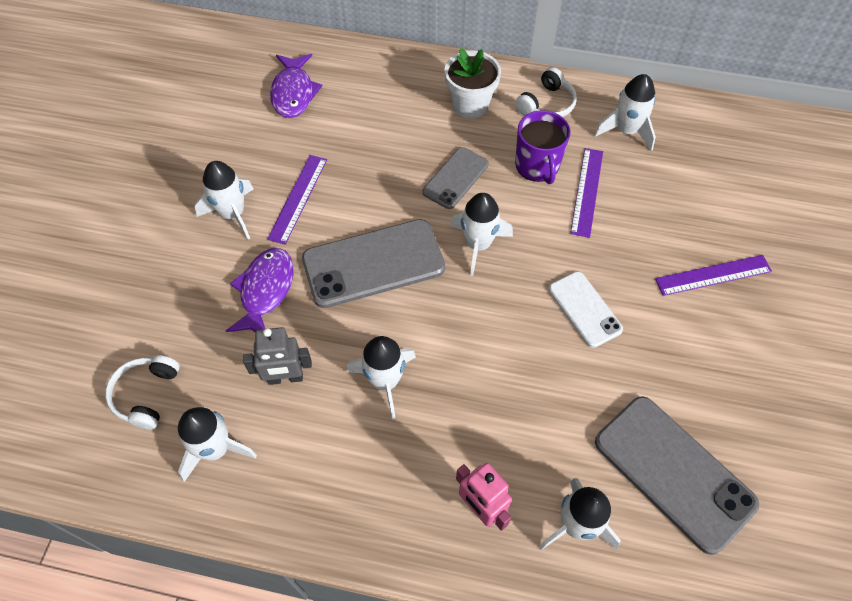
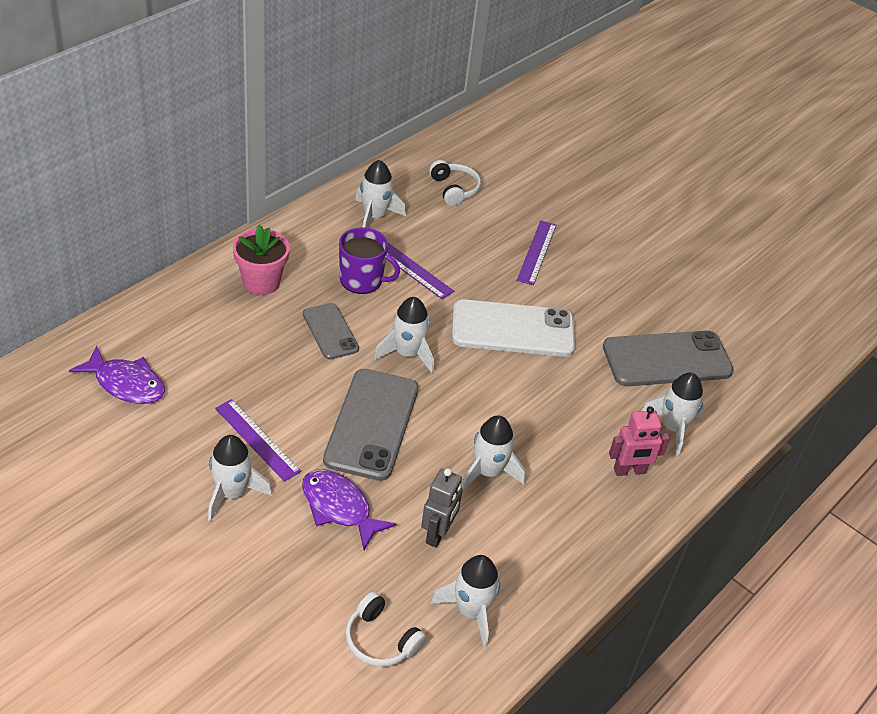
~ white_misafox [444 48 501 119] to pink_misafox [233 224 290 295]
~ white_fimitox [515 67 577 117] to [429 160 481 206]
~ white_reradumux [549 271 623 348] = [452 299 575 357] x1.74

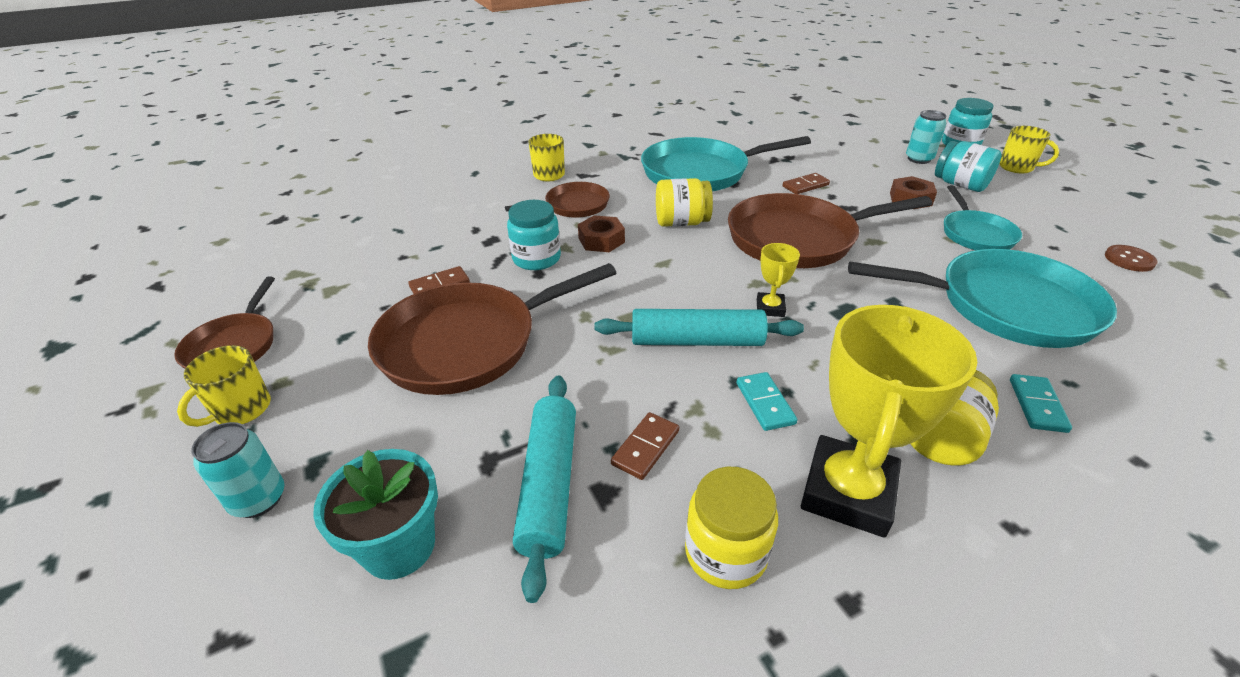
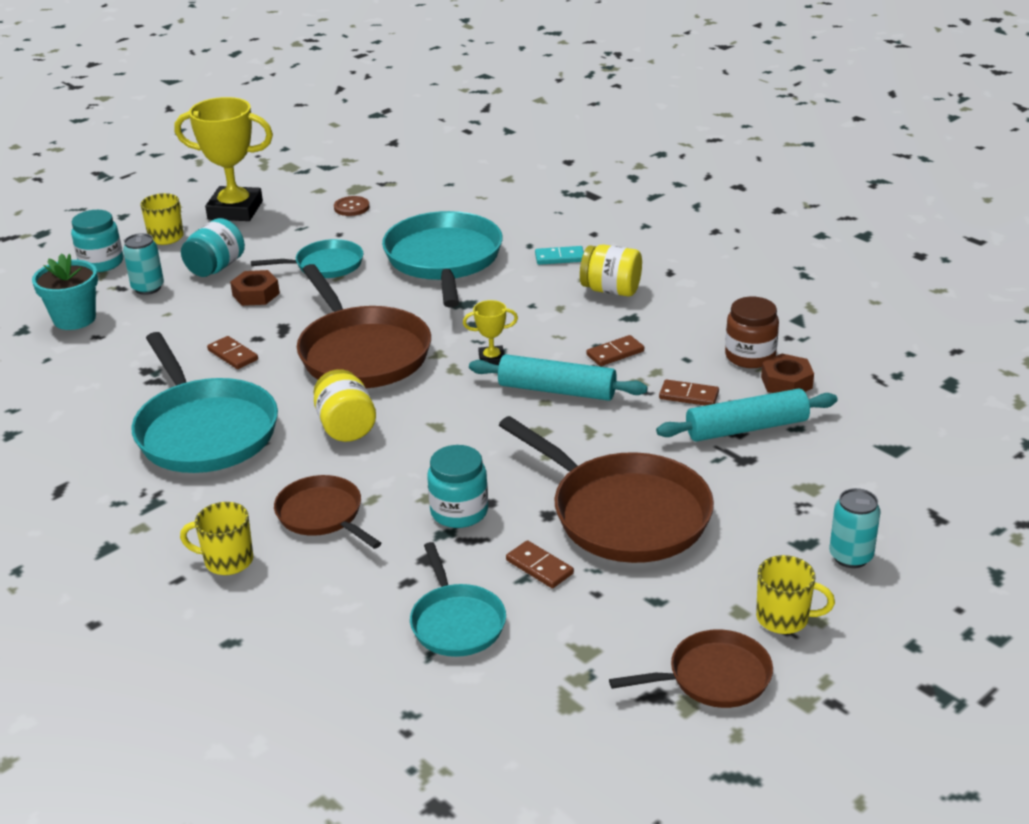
~ turquoise_misafox [313 449 438 580] to [32 253 98 330]
~ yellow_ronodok [801 305 978 538] to [174 97 273 221]
+ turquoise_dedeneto [410 542 506 657]
~ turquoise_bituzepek [594 309 804 346] = [469 354 648 401] 60 degrees counterclockwise
~ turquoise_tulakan [737 372 797 431] to brown_tulakan [586 335 644 366]
~ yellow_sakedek [685 467 778 589] to brown_sakedek [725 297 779 368]
~ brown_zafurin [578 215 625 252] to [761 354 814 393]

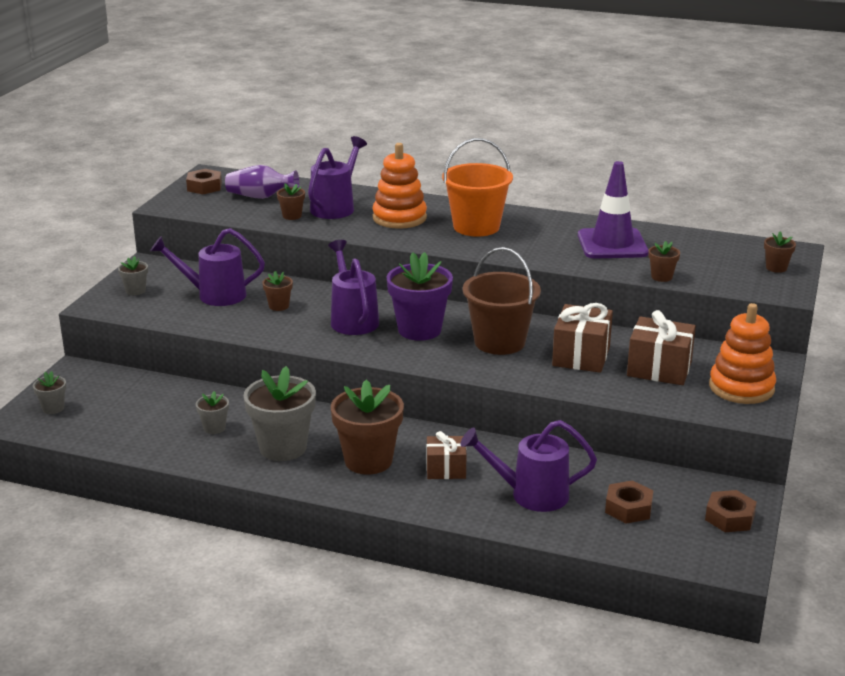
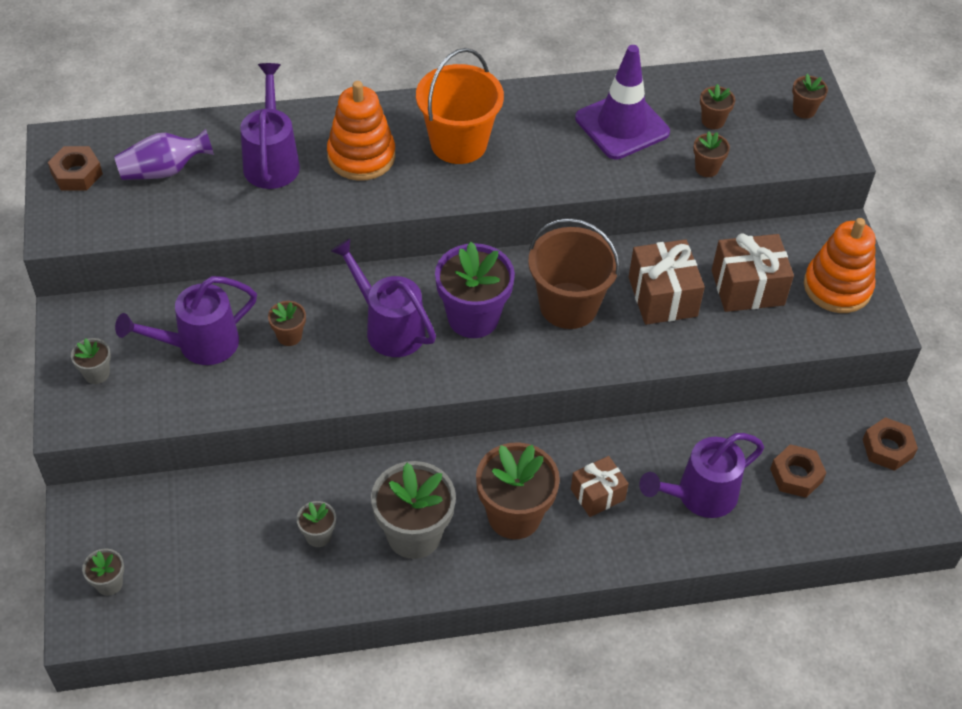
~ brown_misafox [277 183 305 220] to [700 84 735 129]

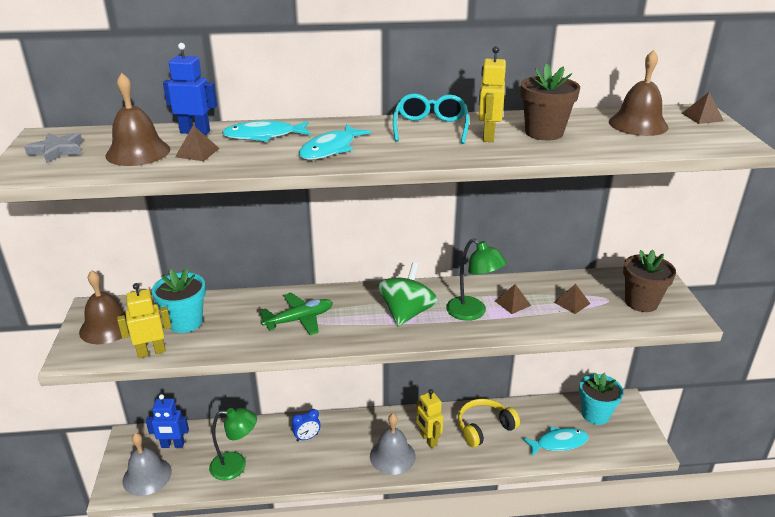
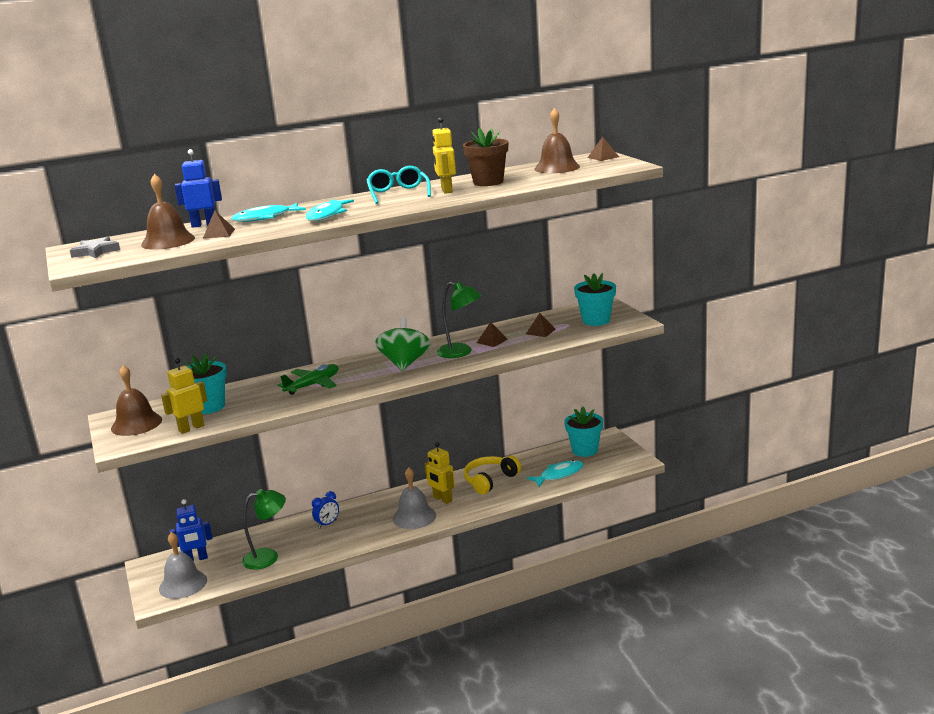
~ brown_misafox [623 250 676 312] to turquoise_misafox [574 273 616 326]

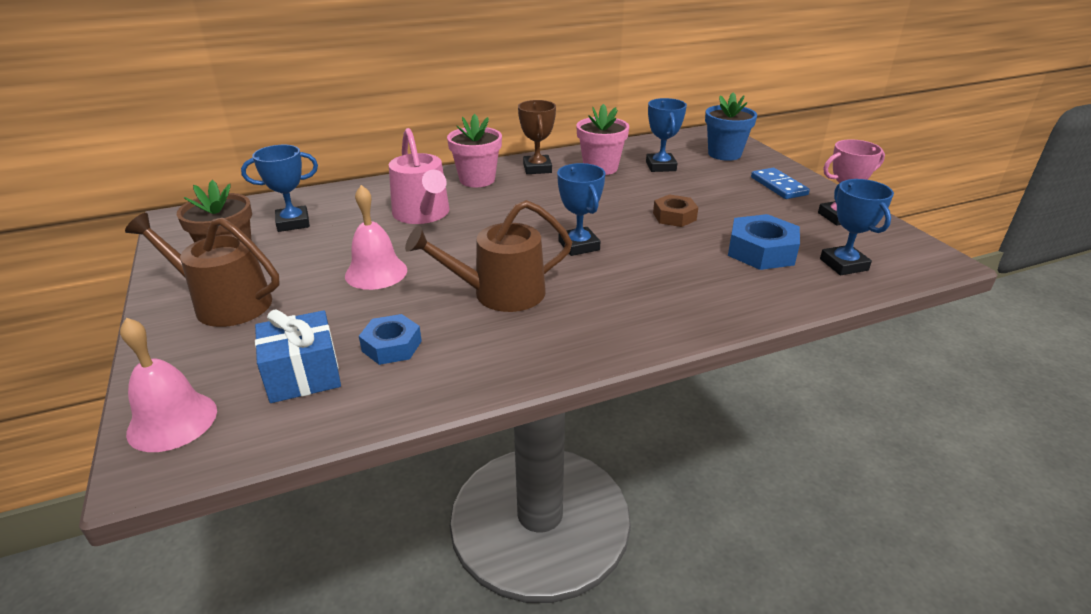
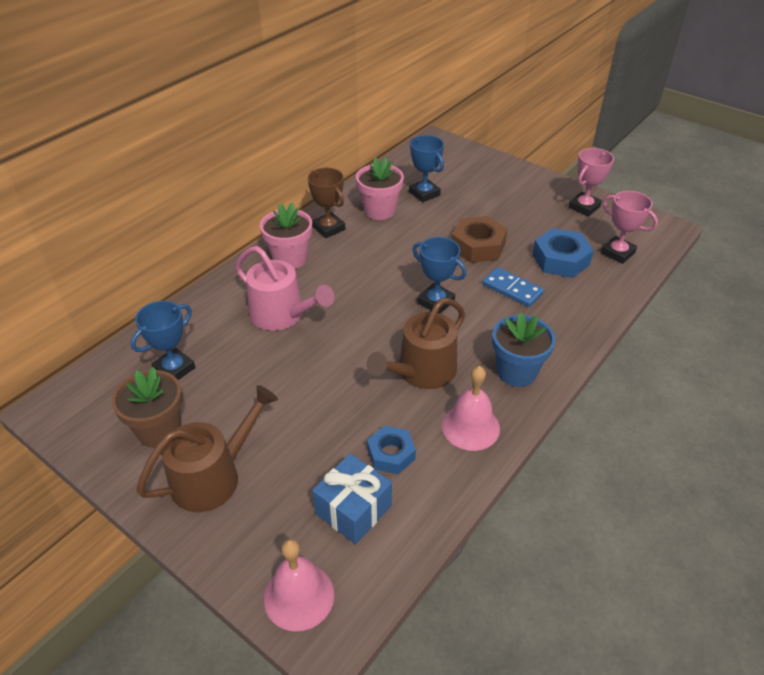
~ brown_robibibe [125 213 280 327] = [136 385 278 512] 150 degrees clockwise
~ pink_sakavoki [345 185 407 290] to [442 366 500 451]
~ brown_zafurin [653 194 698 227] = [452 216 508 263] x1.52
~ blue_tulakan [751 168 810 199] to [482 267 544 307]
~ blue_misafox [705 92 757 161] to [492 312 555 387]
~ blue_ronodok [820 179 894 275] to pink_ronodok [601 191 658 264]

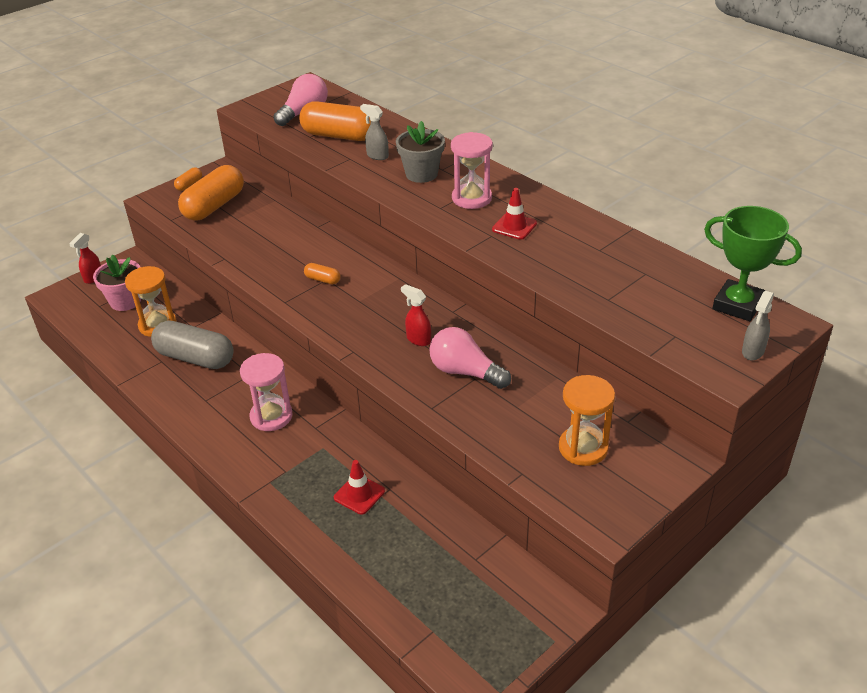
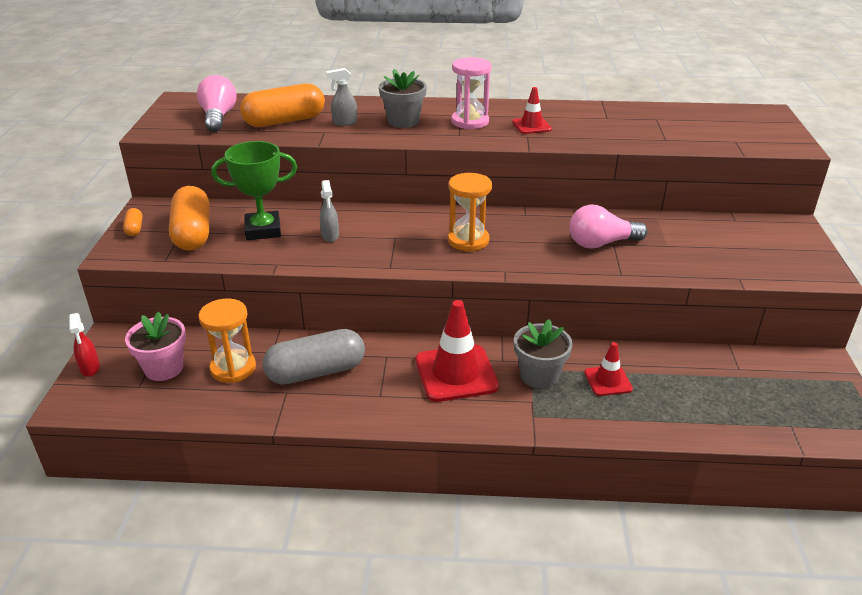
~ green_ronodok [704 206 802 321] to [211 141 297 240]
~ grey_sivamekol [742 291 774 360] to [320 180 339 242]
~ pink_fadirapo [240 353 293 431] to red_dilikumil [416 300 499 402]
~ orange_fadirapo [559 375 615 466] to [448 173 492 252]
+ grey_misafox [514 319 573 389]
- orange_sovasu [304 263 340 284]
- red_sivamekol [401 284 431 346]

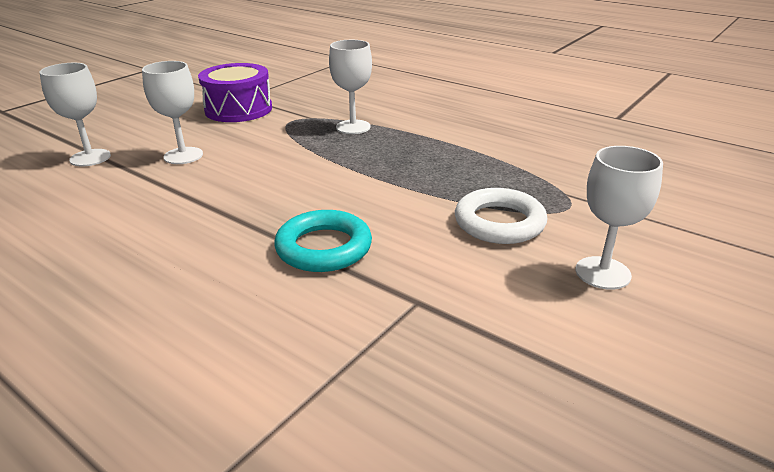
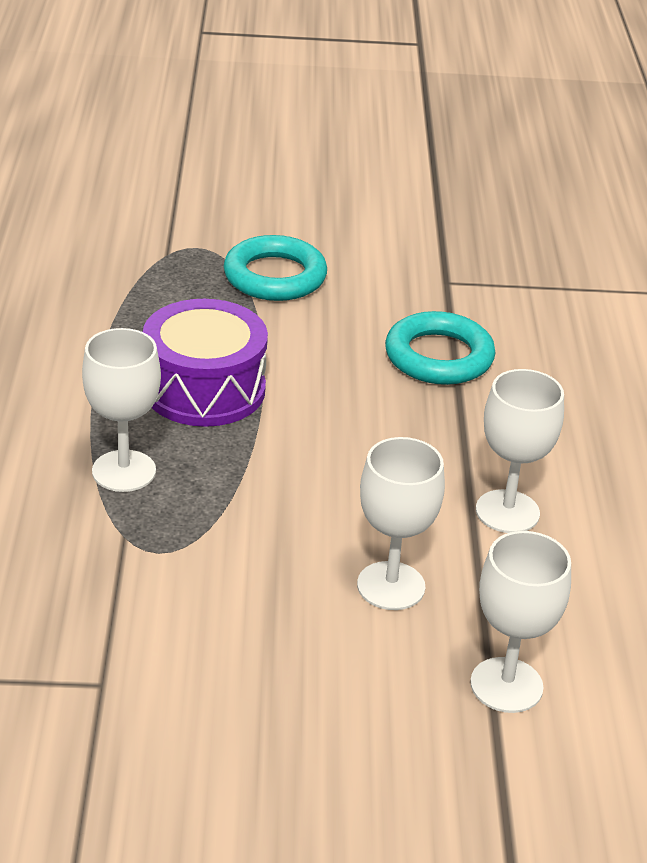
~ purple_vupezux [198 63 272 122] to [143 299 268 427]
~ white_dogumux [455 188 548 244] to turquoise_dogumux [224 235 327 301]
~ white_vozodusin [576 146 663 290] to [476 369 564 533]

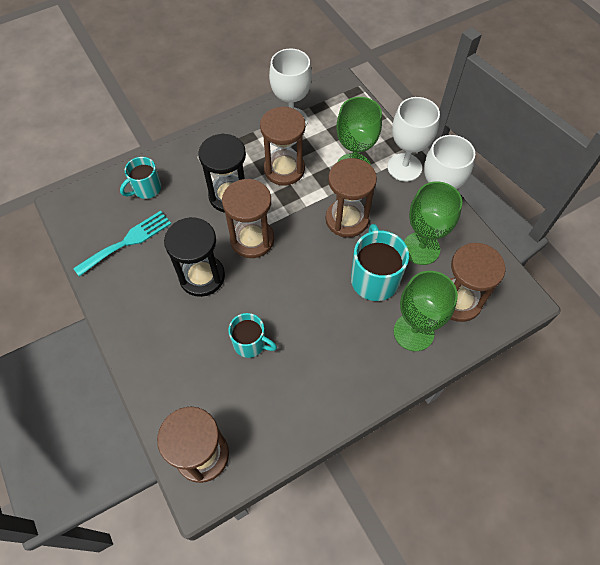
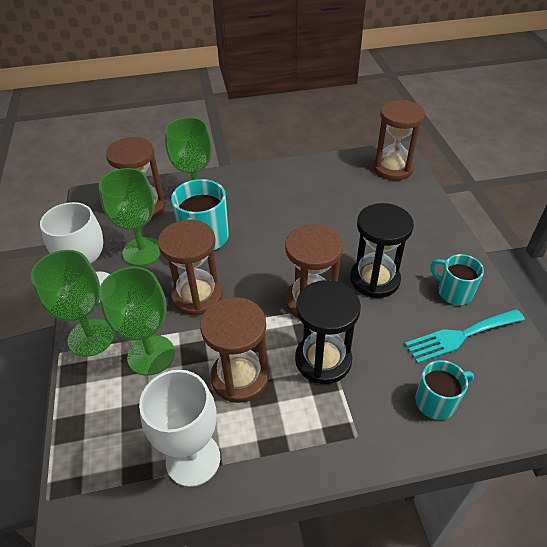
~ white_vozodusin [387 97 440 182] to green_vozodusin [31 250 115 357]
~ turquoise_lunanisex [228 313 277 358] to [430 254 484 305]

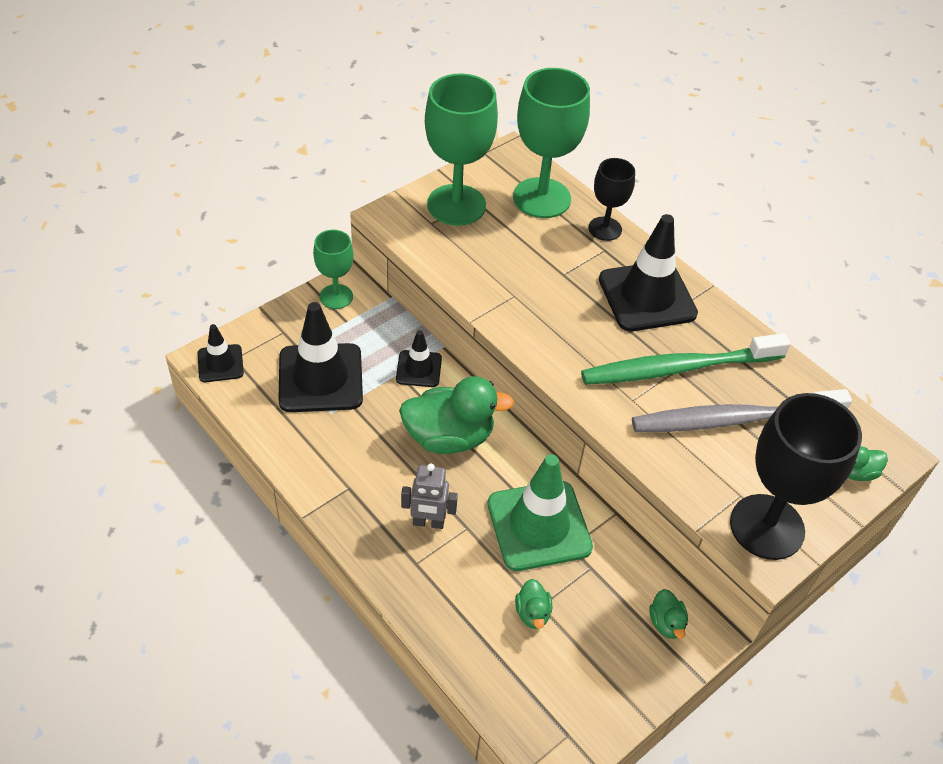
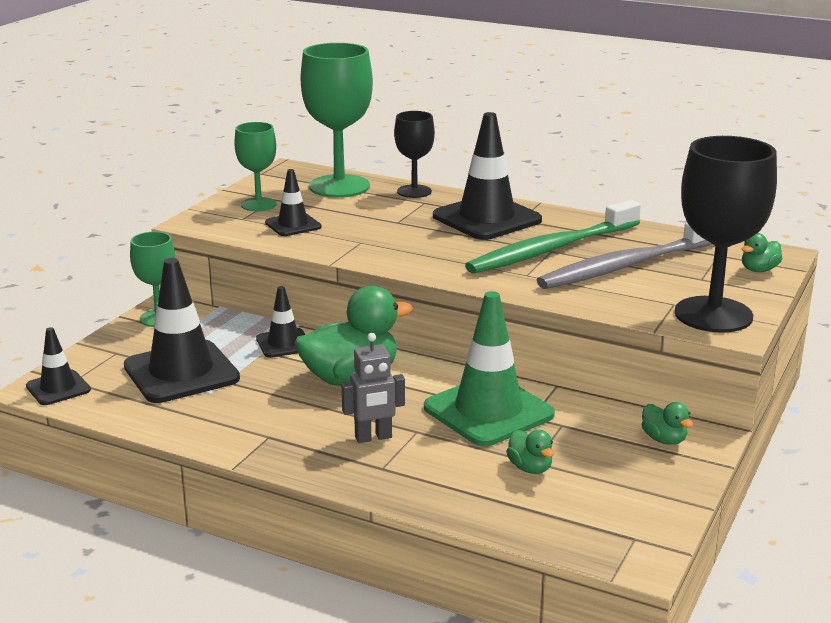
~ green_vozodusin [425 73 498 226] = [234 122 277 211] x0.56
+ black_dilikumil [265 169 322 236]

